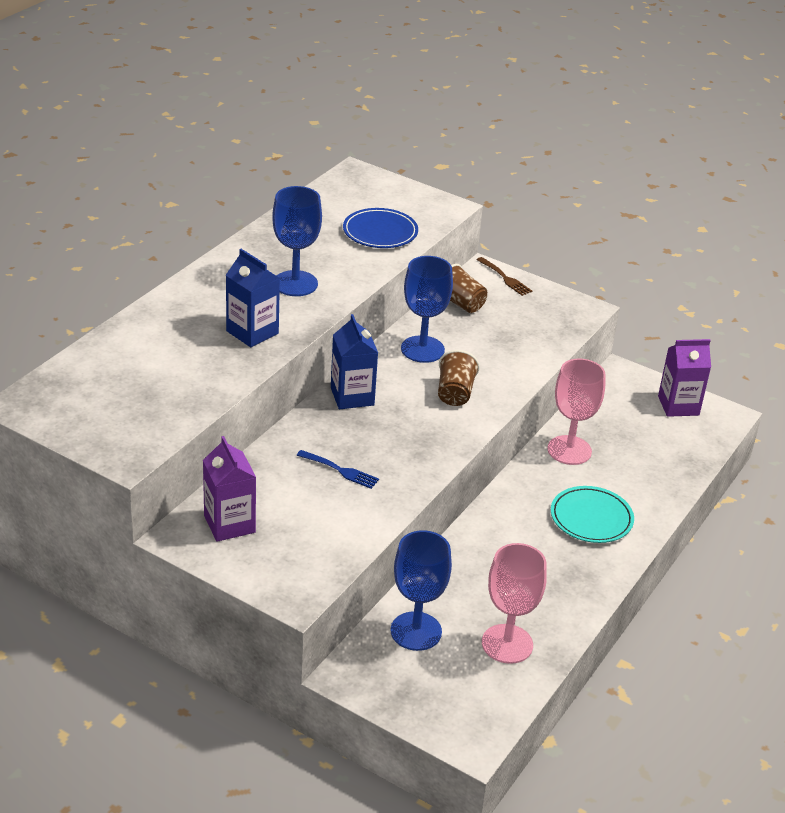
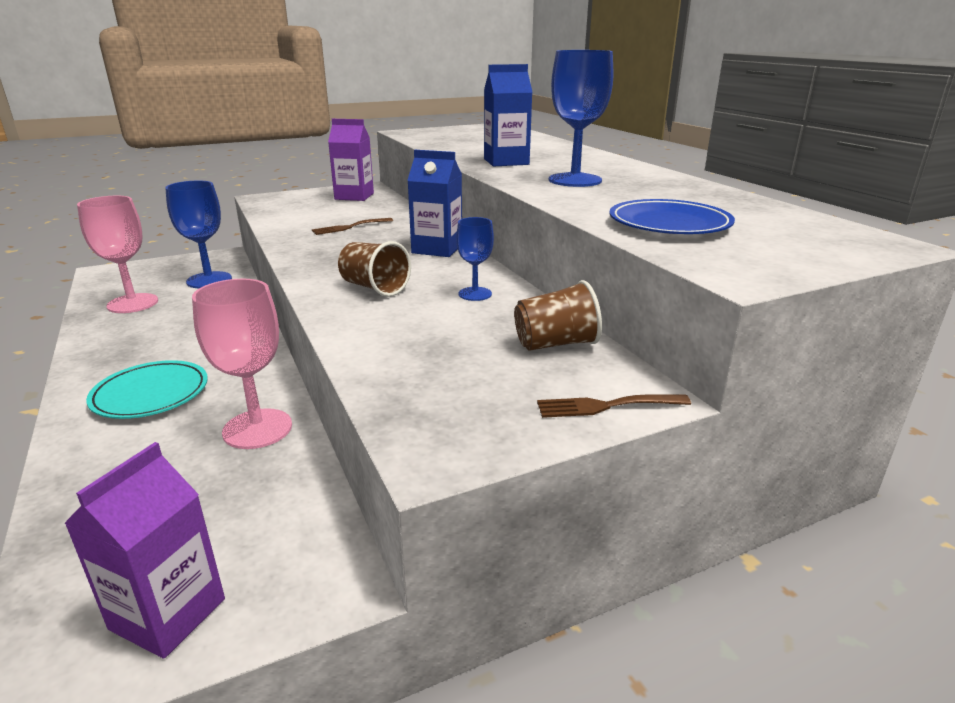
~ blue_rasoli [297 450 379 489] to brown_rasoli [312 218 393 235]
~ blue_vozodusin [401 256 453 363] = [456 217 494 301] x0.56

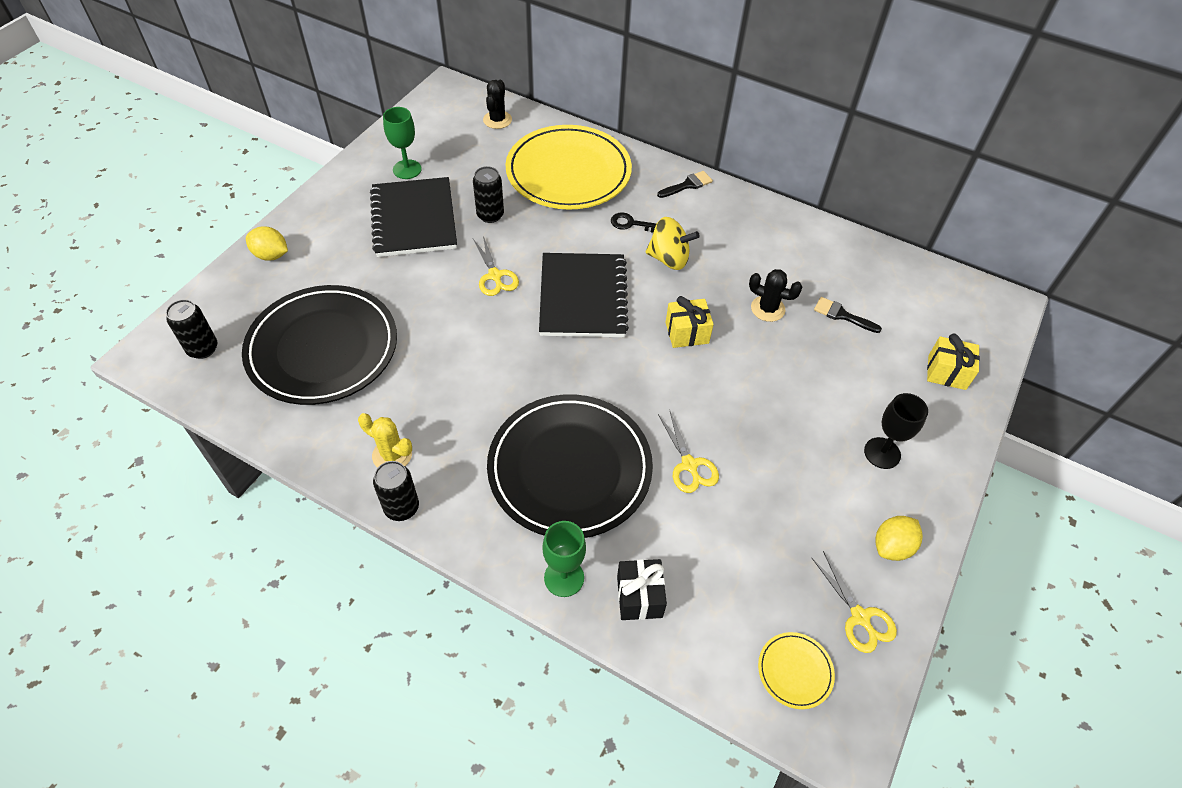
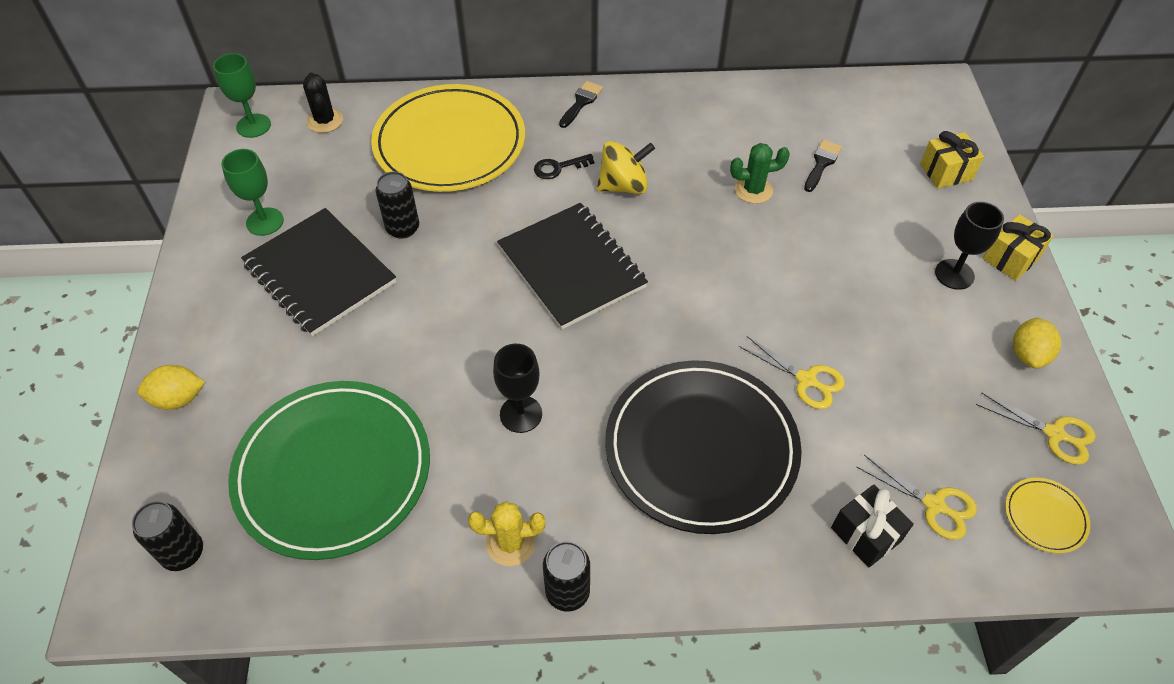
~ green_vozodusin [542 521 586 597] to [213 53 271 138]
~ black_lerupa [242 285 397 405] to green_lerupa [228 381 430 560]
+ black_vozodusin [493 344 542 433]
~ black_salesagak [749 269 802 322] to green_salesagak [730 143 790 204]
~ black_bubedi [814 297 882 333] = [804 140 842 192] 120 degrees clockwise
~ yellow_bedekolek [473 236 519 296] to [857 455 977 540]
~ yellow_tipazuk [665 296 714 348] to [983 214 1053 281]

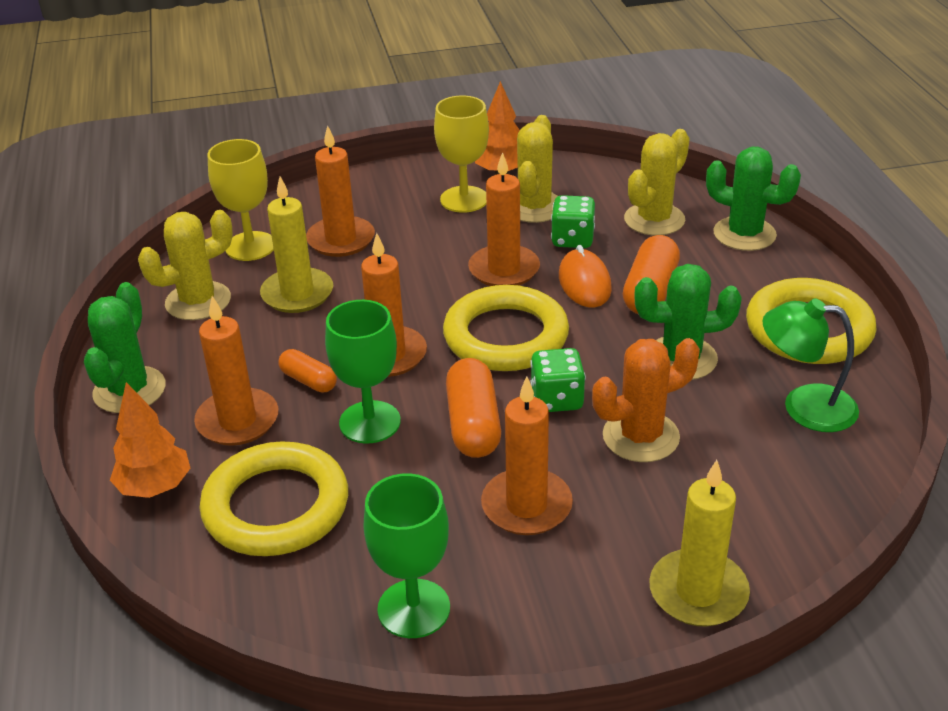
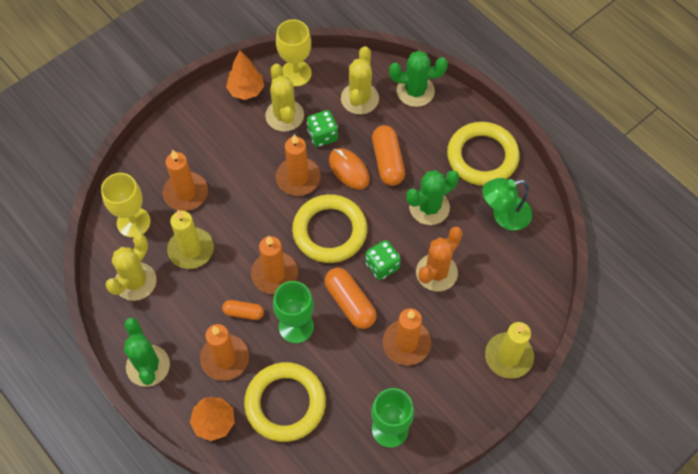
~ yellow_vozodusin [434 96 489 213] to [276 20 312 87]

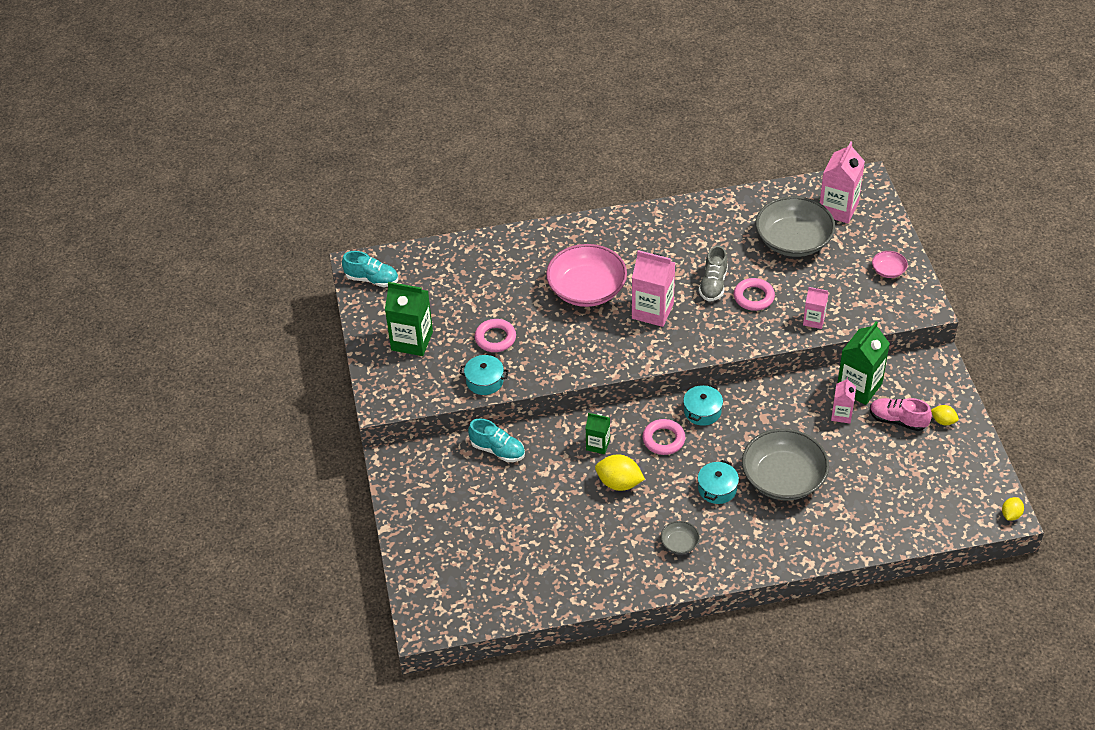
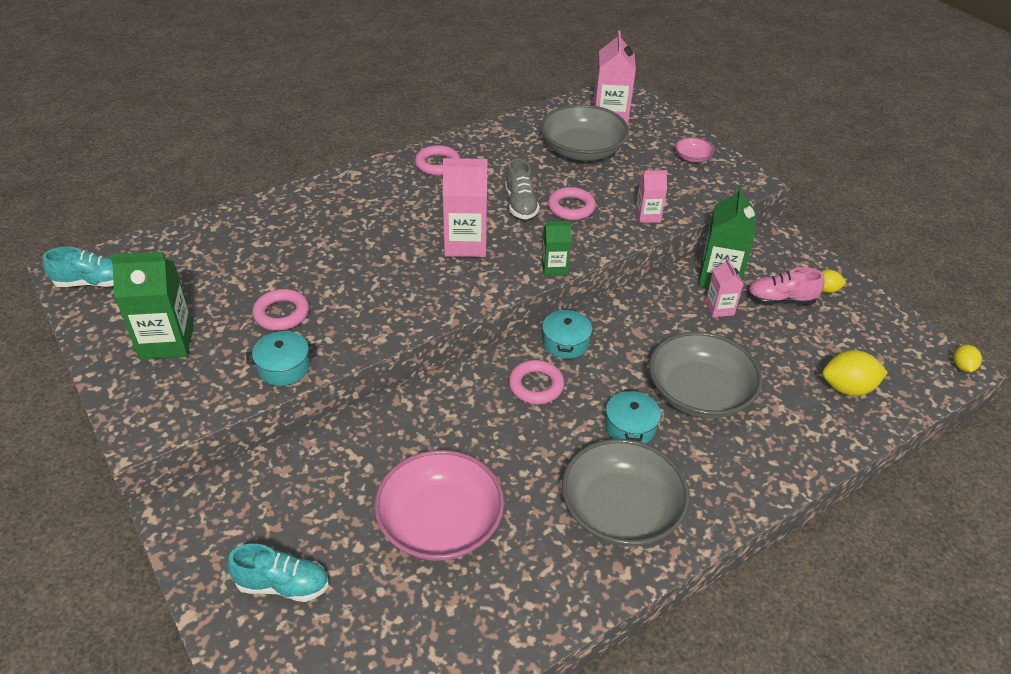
~ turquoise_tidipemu [468 418 525 462] to [227 544 329 602]
~ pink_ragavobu [546 244 627 307] to [374 450 504 561]
+ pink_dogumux [415 145 460 176]
~ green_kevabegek [585 413 610 454] to [542 221 571 276]
~ grey_ragavobu [660 521 700 554] = [562 439 689 547] x2.27
~ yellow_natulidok [595 454 645 491] to [822 350 888 396]

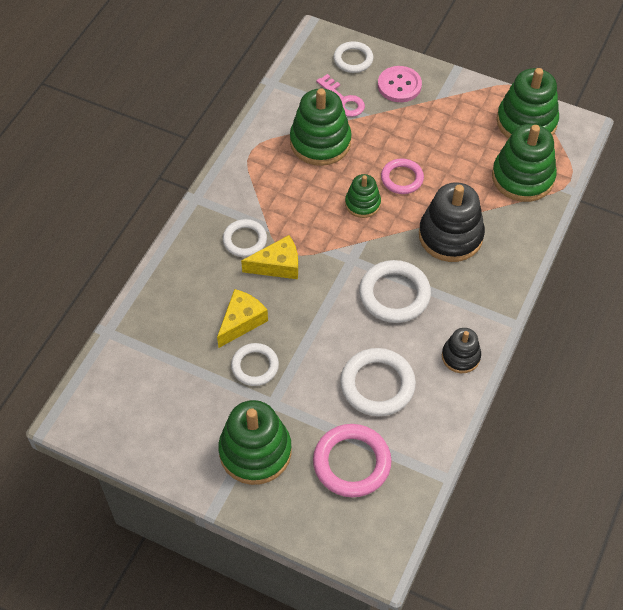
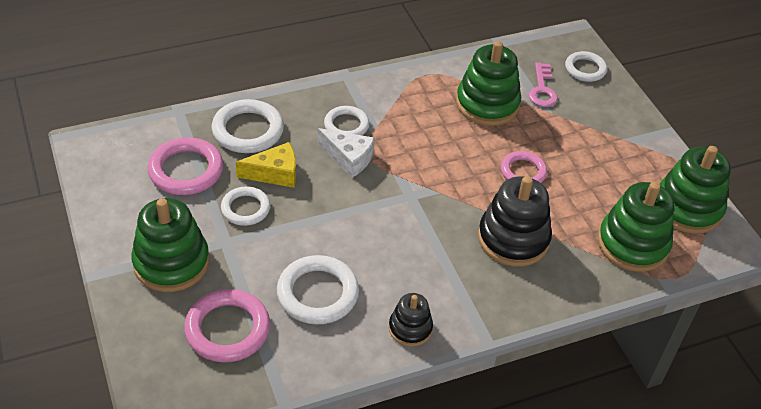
+ pink_dogumux [147 137 223 195]
~ white_dogumux [359 260 431 323] to [212 99 284 153]
~ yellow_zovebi [241 235 298 279] to white_zovebi [318 128 375 178]
- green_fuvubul [345 174 381 218]
- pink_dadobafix [378 66 422 102]

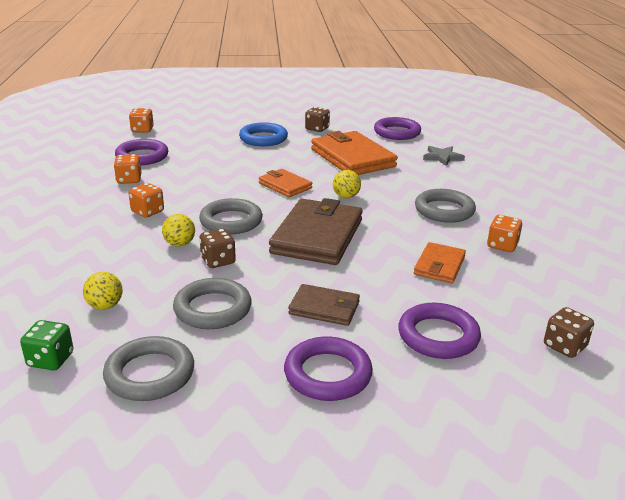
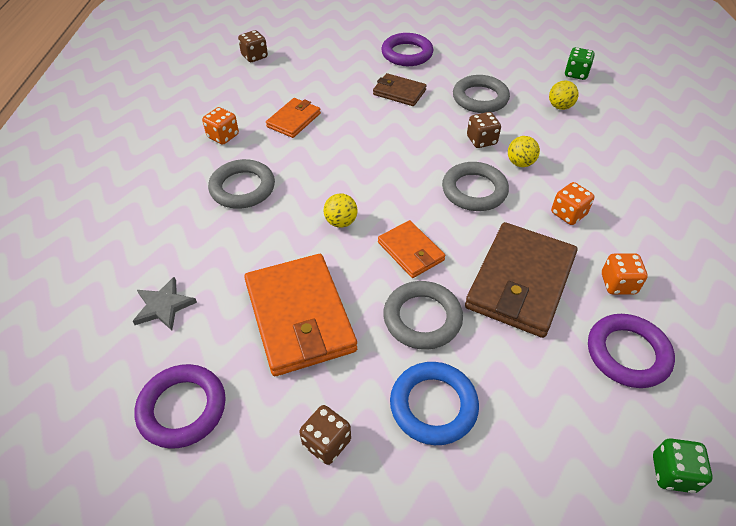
~ grey_dogumux [103 336 194 401] to [383 281 463 350]
~ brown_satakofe [269 198 363 265] to [465 222 577 338]
~ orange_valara [129 108 154 133] to green_valara [653 438 712 493]
- purple_dogumux [398 303 481 359]

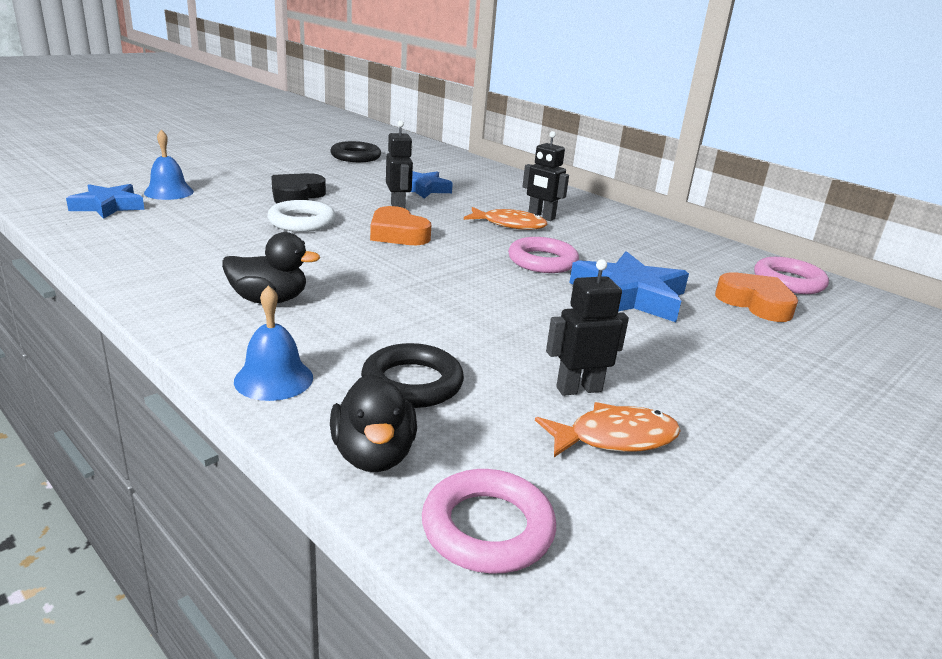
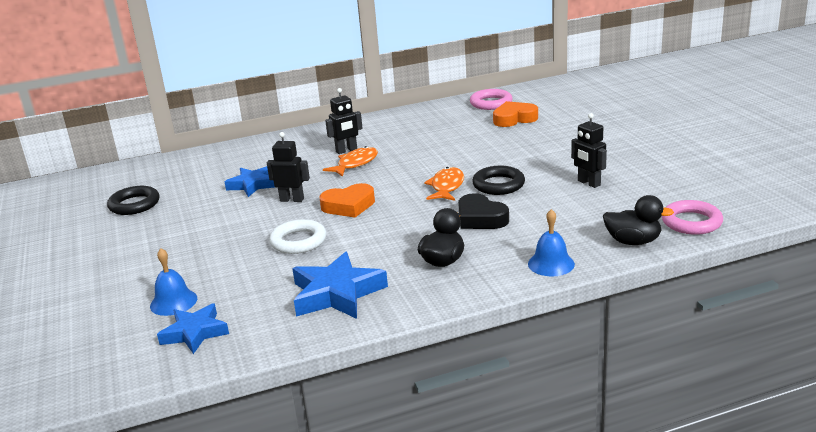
~ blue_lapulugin [570 251 689 322] to [292 252 388 319]
~ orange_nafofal [535 402 681 457] to [424 167 464 201]
~ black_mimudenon [271 173 326 203] to [458 193 509 229]
~ black_dogumux [361 343 464 408] to [472 166 525 195]
~ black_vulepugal [546 259 629 396] = [571 113 607 188] 45 degrees counterclockwise
- pink_dogumux [508 237 579 273]

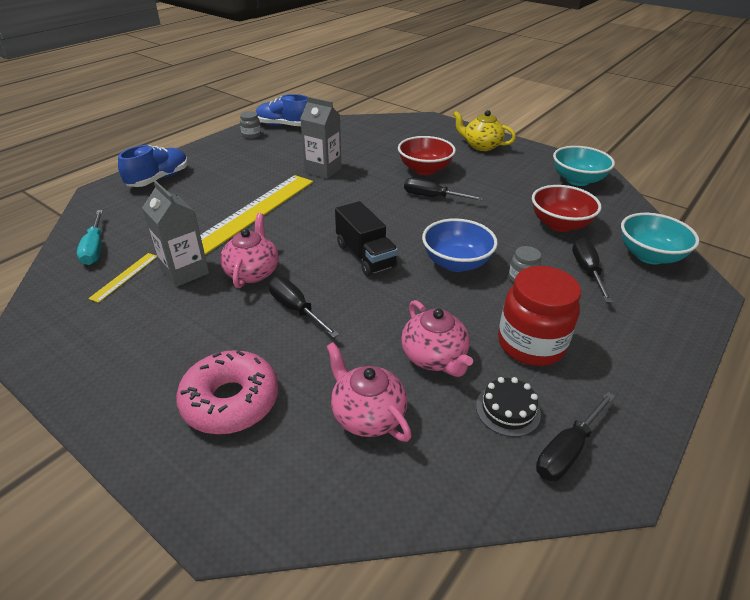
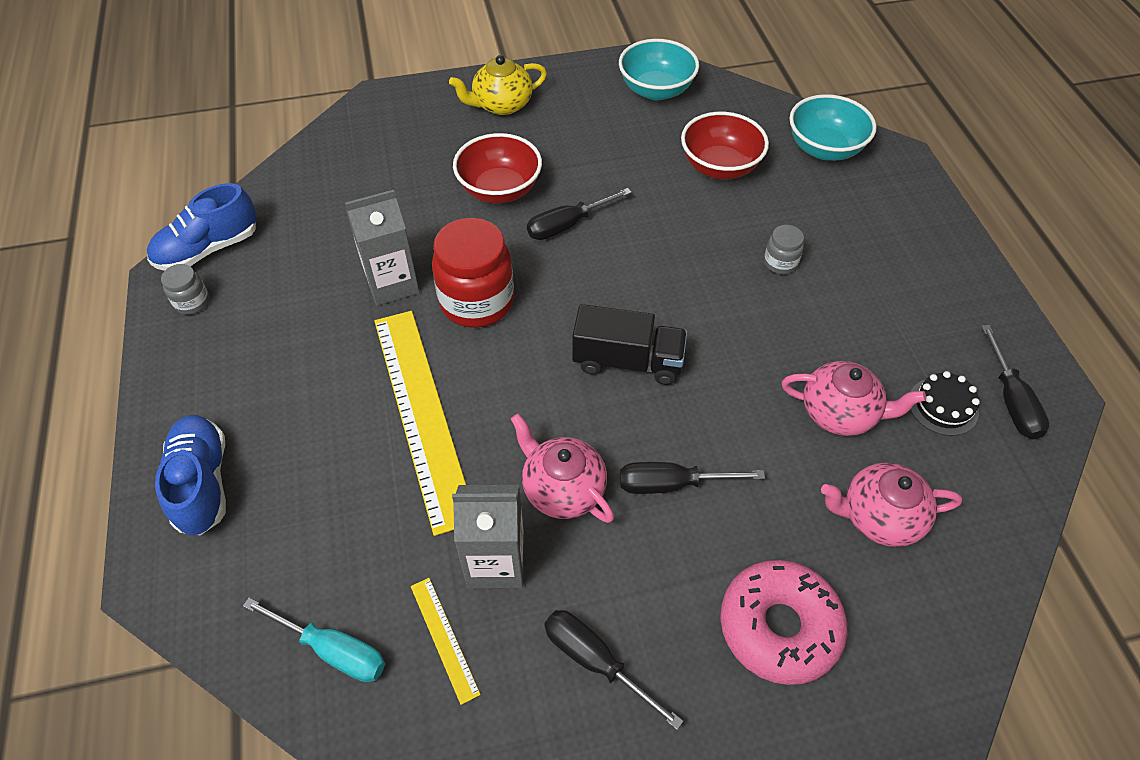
~ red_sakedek [498 266 581 366] to [432 218 514 328]
~ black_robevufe [572 238 613 302] to [544 610 684 730]
- blue_ragavobu [422 218 498 272]

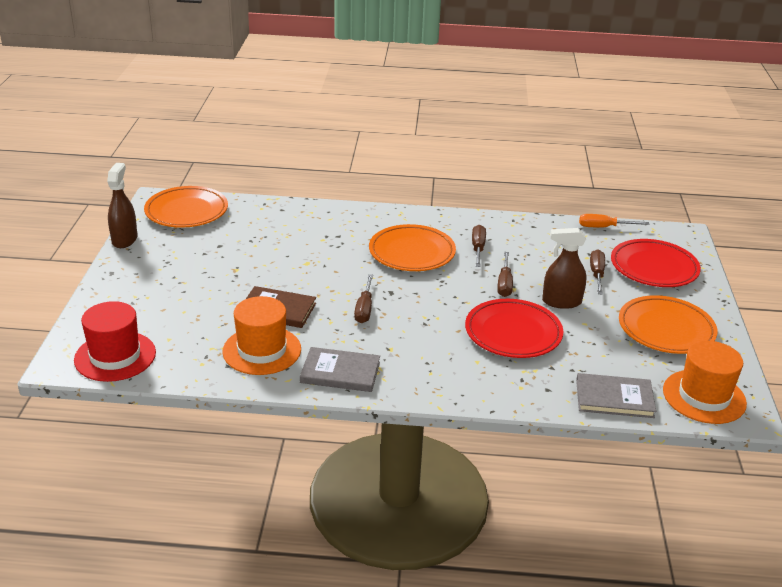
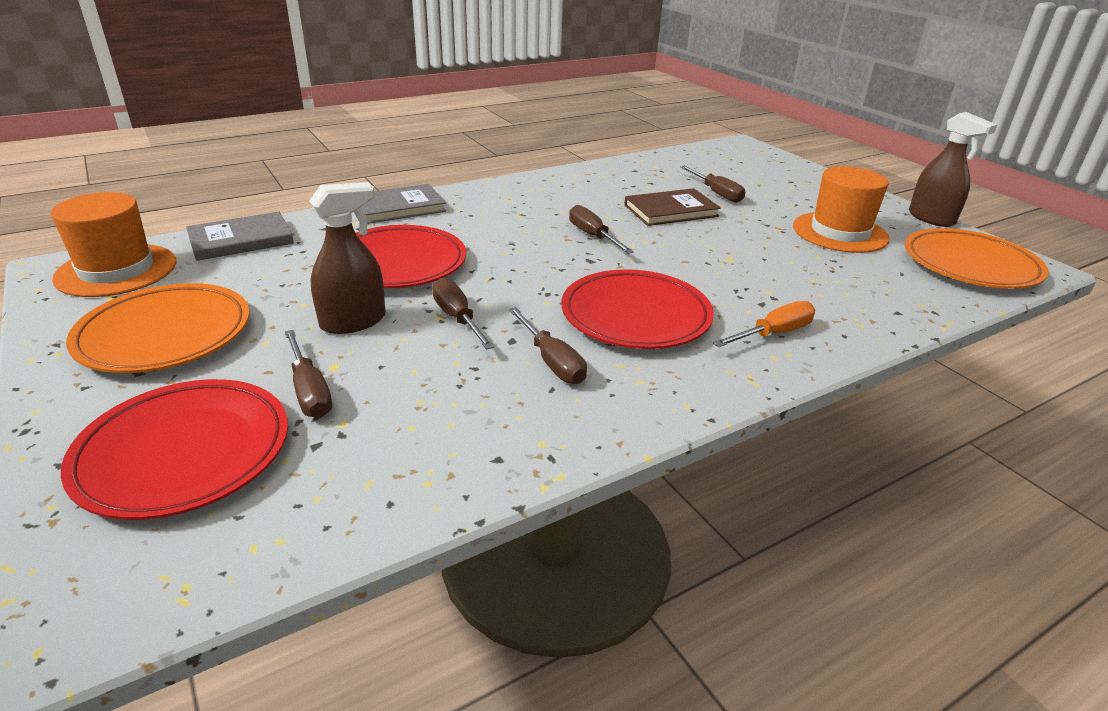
~ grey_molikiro [300 347 380 392] to [360 184 446 224]
~ orange_lerupa [369 224 456 271] to red_lerupa [561 269 714 349]
+ brown_robevufe [680 165 745 203]
~ orange_robevufe [579 214 650 228] to [713 301 815 347]
~ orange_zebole [222 296 301 375] to [793 166 890 253]
- red_zebole [74 301 156 382]

